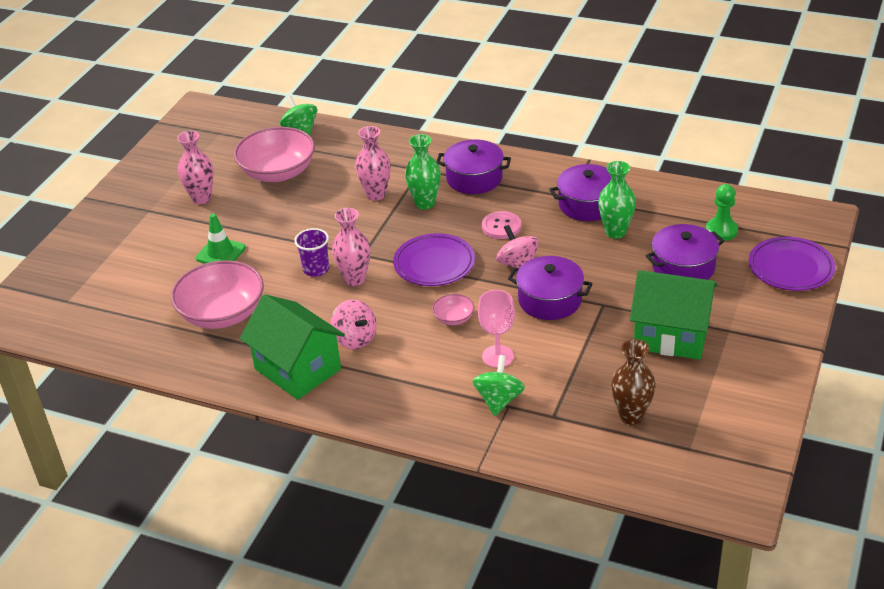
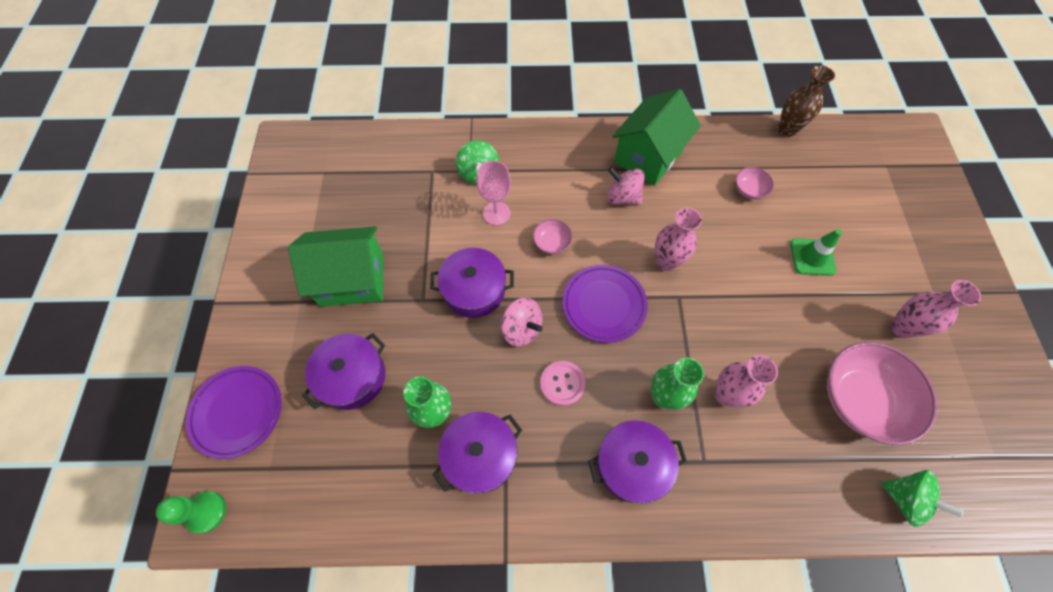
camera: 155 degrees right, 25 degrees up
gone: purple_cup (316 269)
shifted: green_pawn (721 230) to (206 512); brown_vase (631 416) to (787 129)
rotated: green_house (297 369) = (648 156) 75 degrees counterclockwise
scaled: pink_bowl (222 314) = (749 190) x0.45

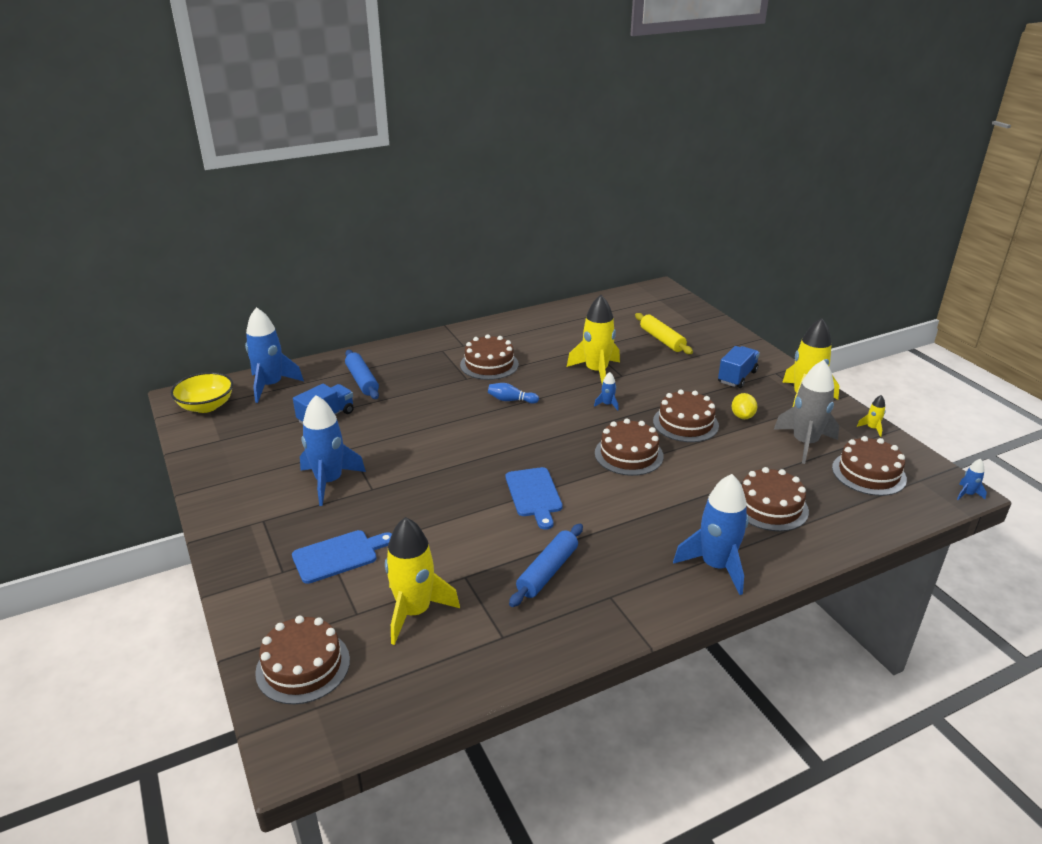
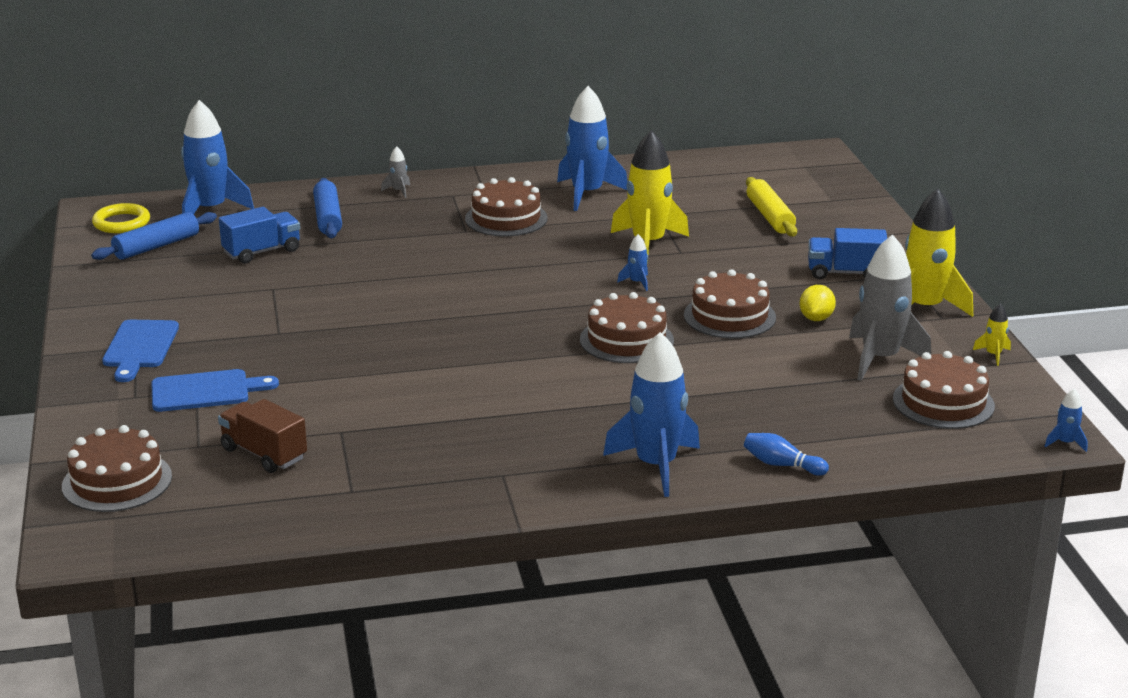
camera: 15 degrees right, 5 degrees down
gone: brown_cake (770 506)
new: grey_rocket (398 191)
shifted: blue_bowling_pin (511 400) to (781 465); blue_rocket (329 481) to (587 194); blue_cutting_board (534 495) to (139 347); blue_rolling_pin (547 571) to (157 246)
swapped: yellow_bowl (206 406) to yellow_ring (121 223); yellow_rocket (414 611) to brown_truck (264 454)
rotated: blue_truck (737 377) = (845 273) 135 degrees counterclockwise

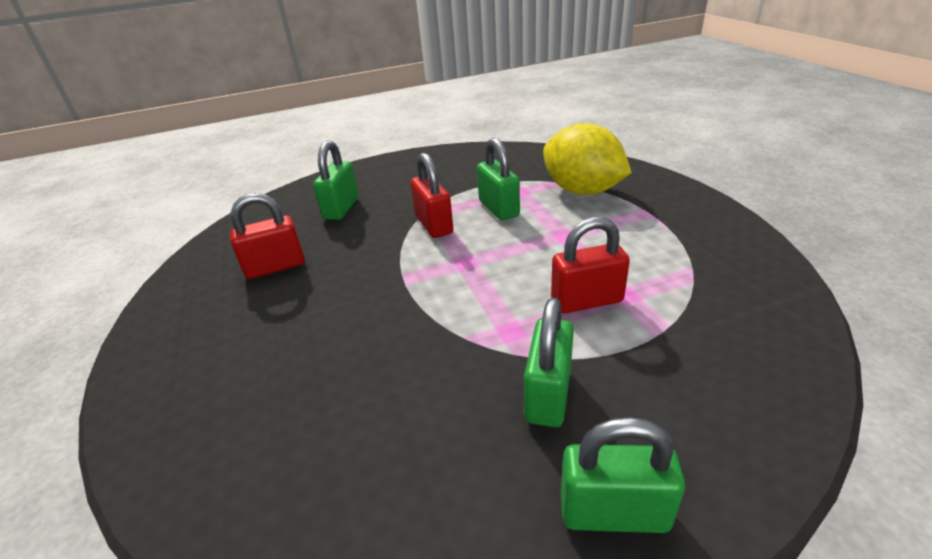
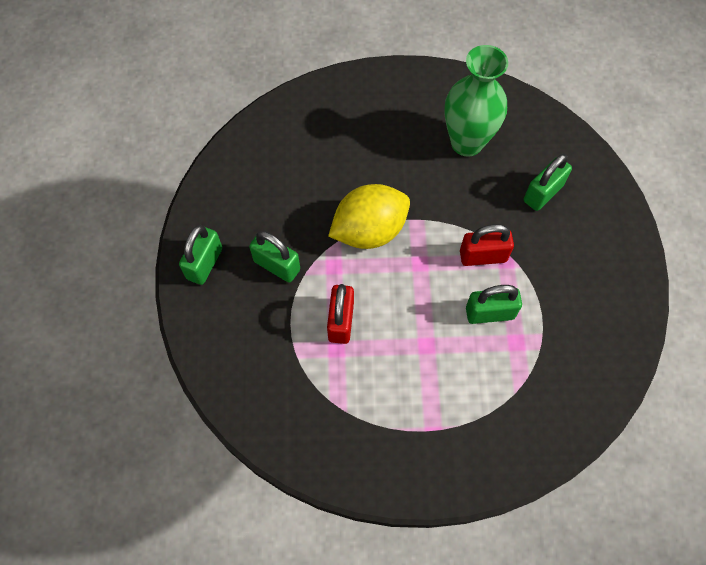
camera: 105 degrees right, 30 degrees up
shifted: yellow_lemon (582 191) to (369 230)
swapped: red_padlock (275 267) to green_vase (467 142)
rotated: green_padlock (341 208) = (542 193) 75 degrees counterclockwise

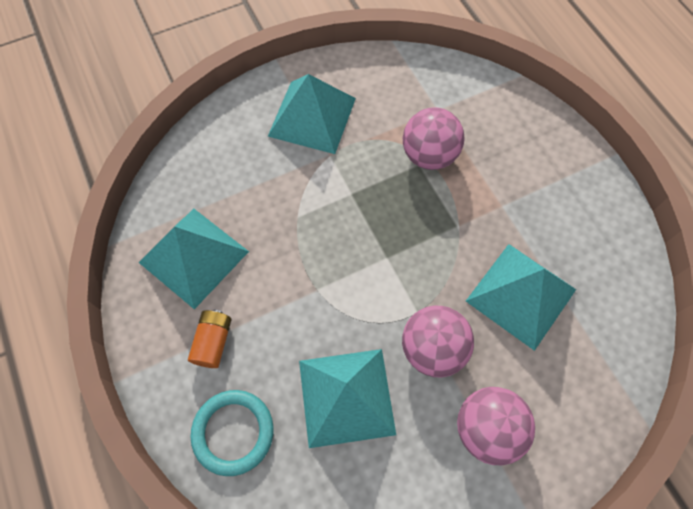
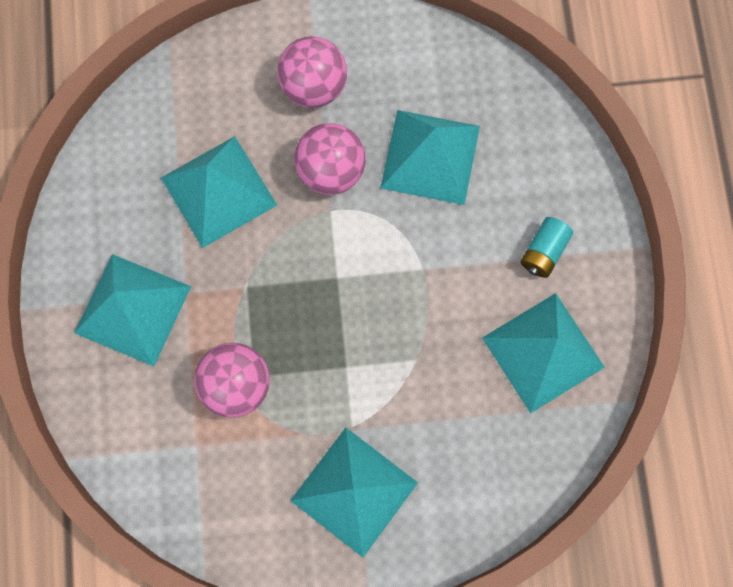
camera: 160 degrees left, 10 degrees up
gone: turquoise_ring (233 432)
new: turquoise_pyramid (132 309)
repainted: orange_battery (213 342) to turquoise_battery (543 252)

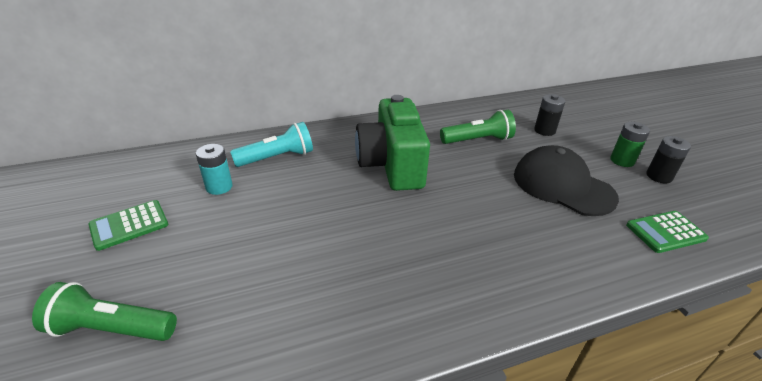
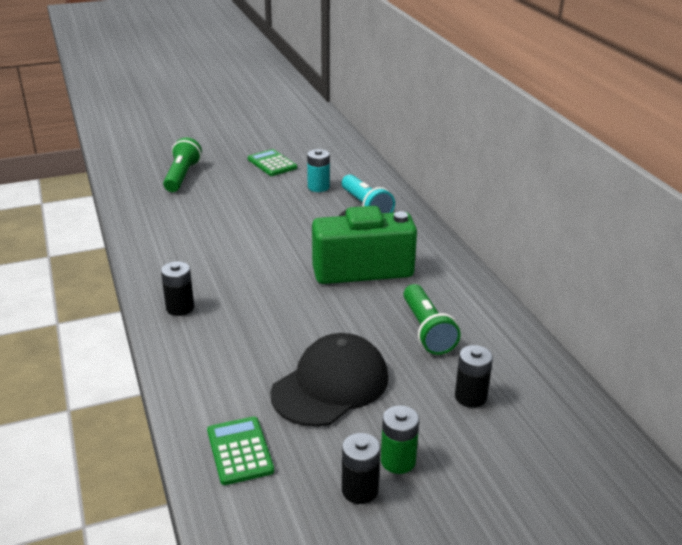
camera: 90 degrees right, 5 degrees down
new: black_battery (180 308)

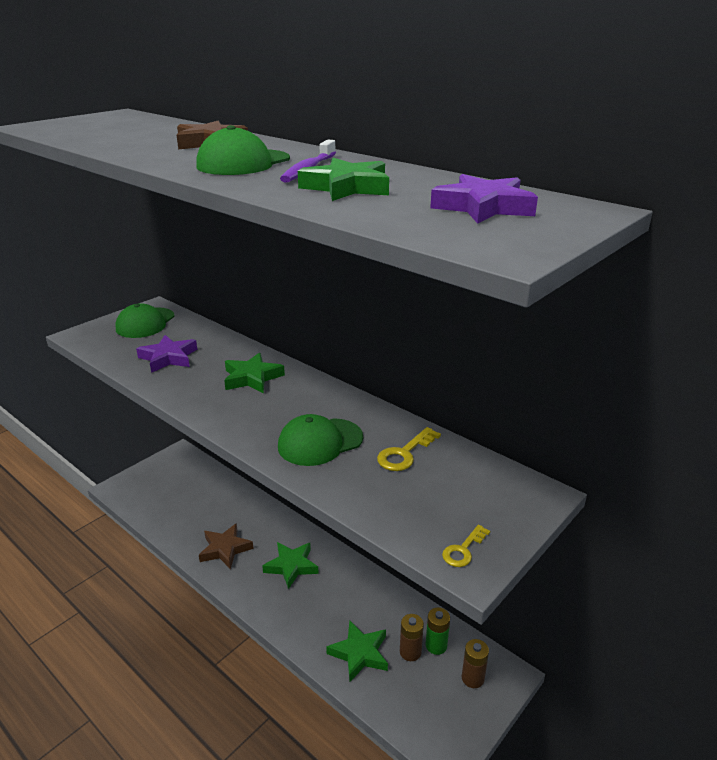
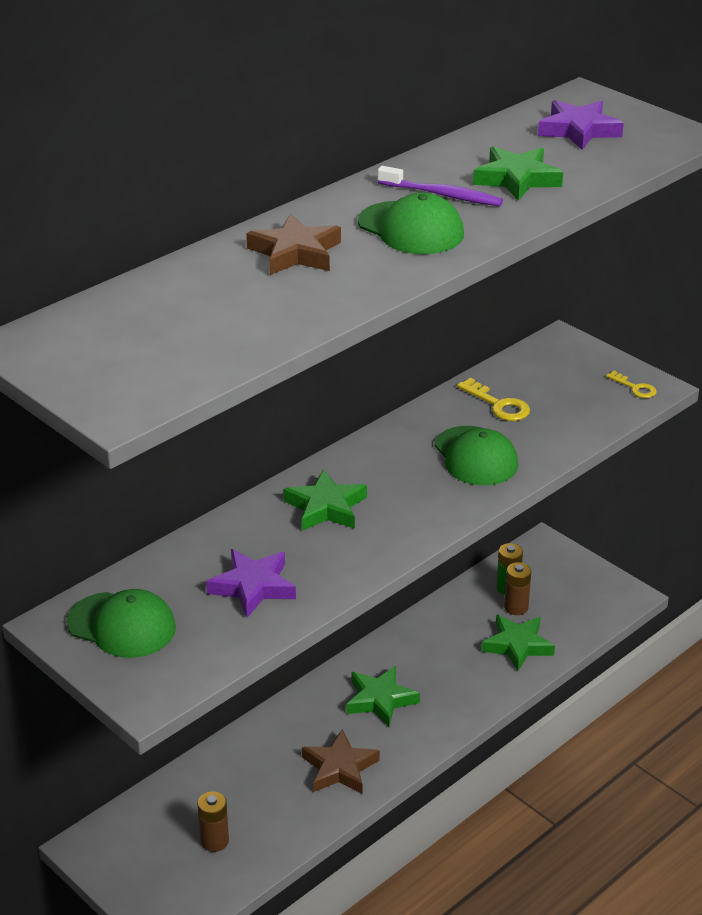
camera: 85 degrees left, 5 degrees up
shifted: brown_battery (472 678) to (214 841)

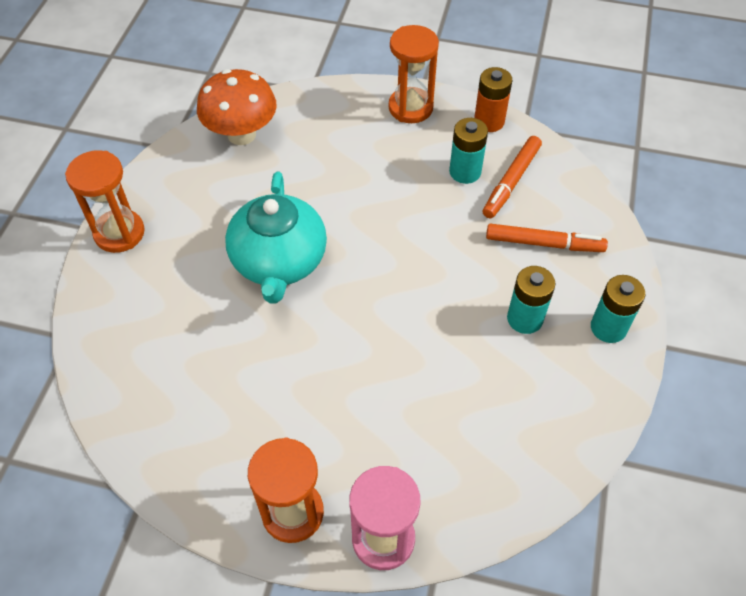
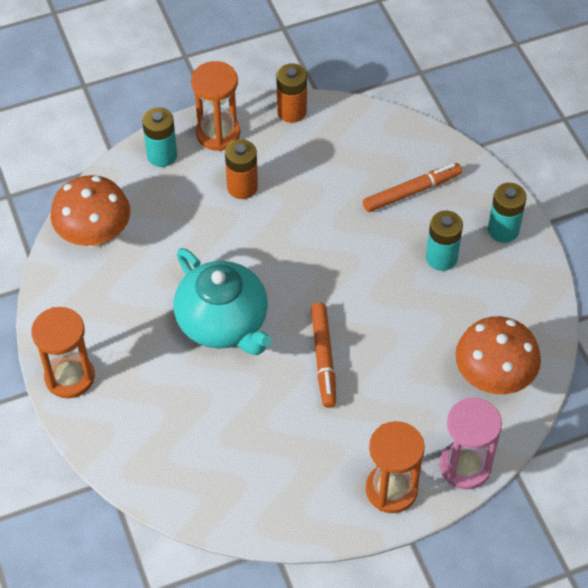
camera: 35 degrees left, 0 degrees up
new: orange_battery (242 187); orange_mushroom (493 378)
shifted: turquoise_battery (465 172) to (162 155); orange_marker (511 181) to (323 358)

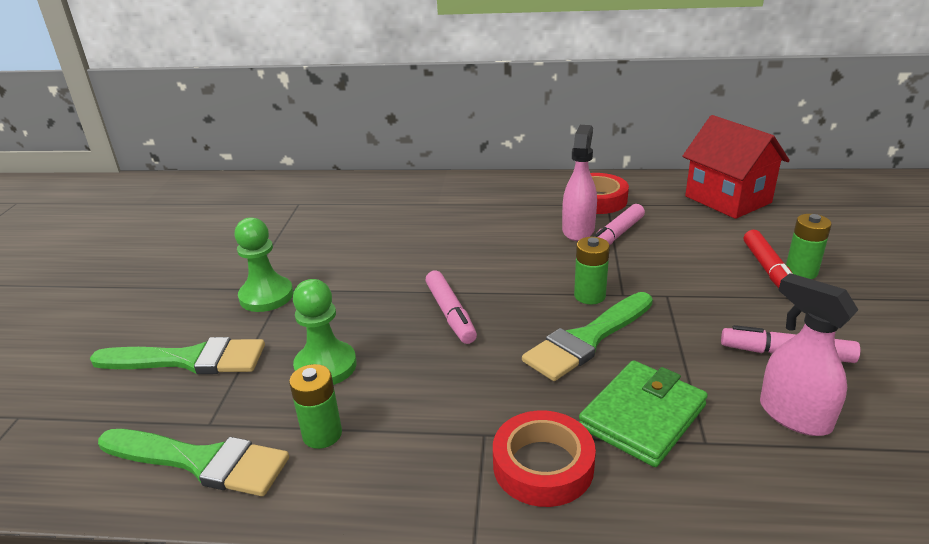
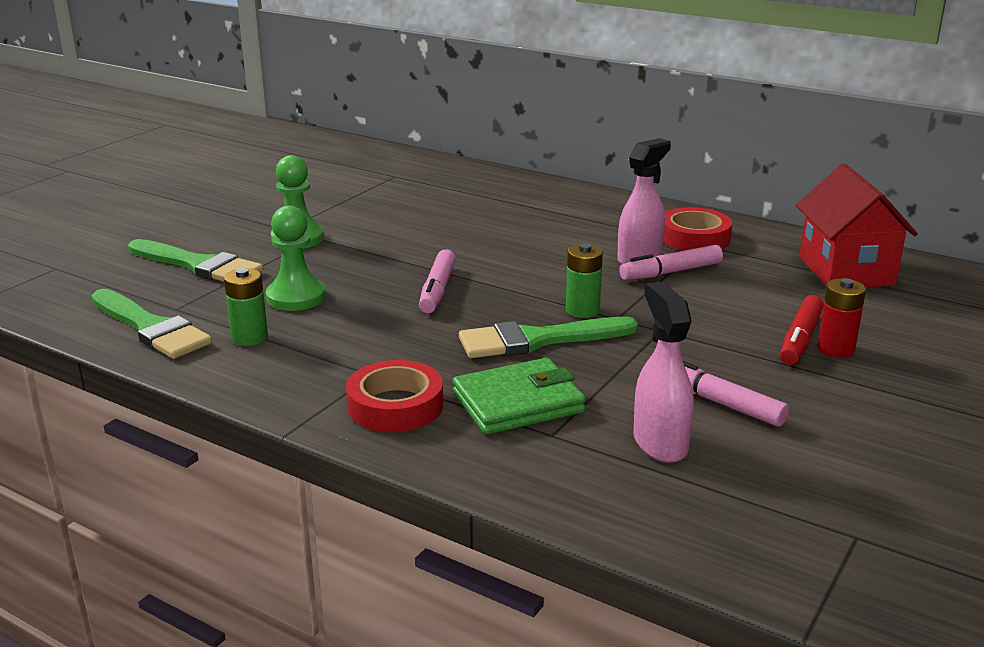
camera: 25 degrees right, 5 degrees down
repainted: green_battery (801 272) to red_battery (835 349)

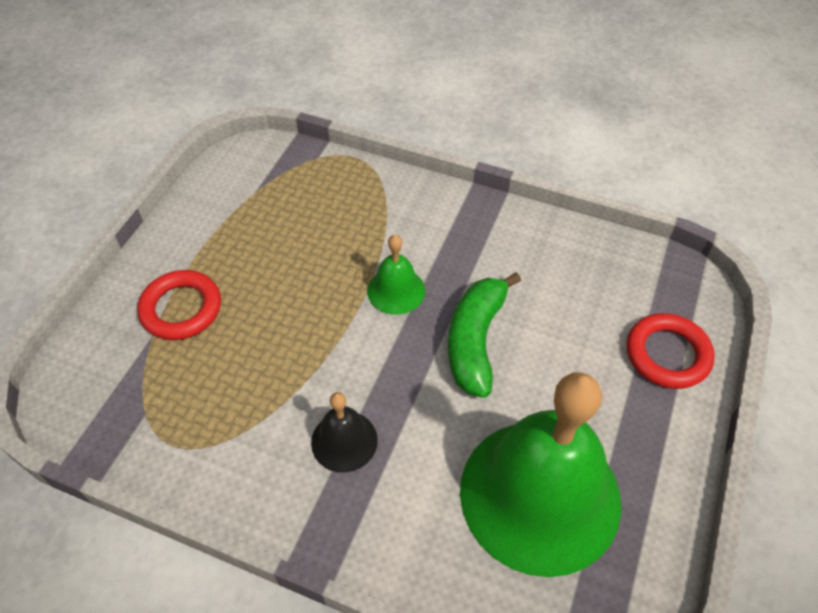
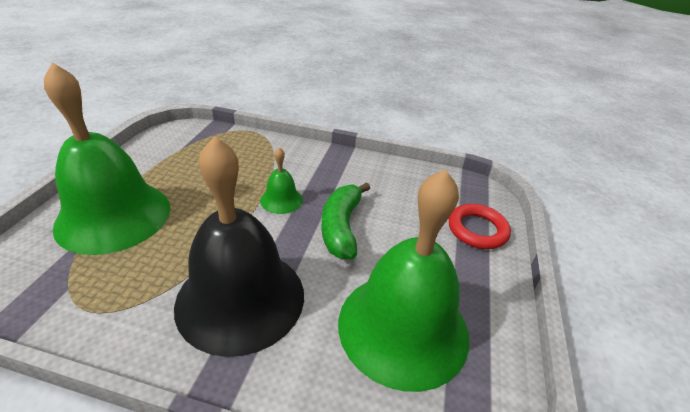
camera: 10 degrees left, 15 degrees down
swapped: red_ring (181 309) to green_bell (114 216)
scaled: black_bell (344 441) = (240 298) x2.31

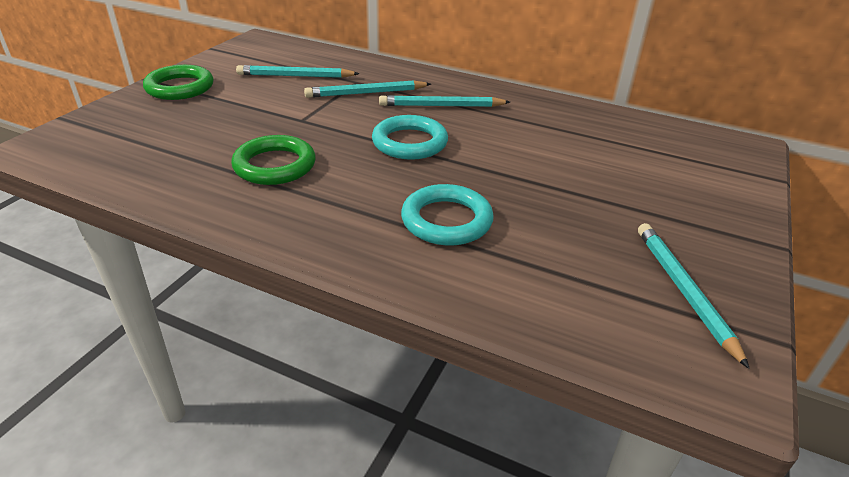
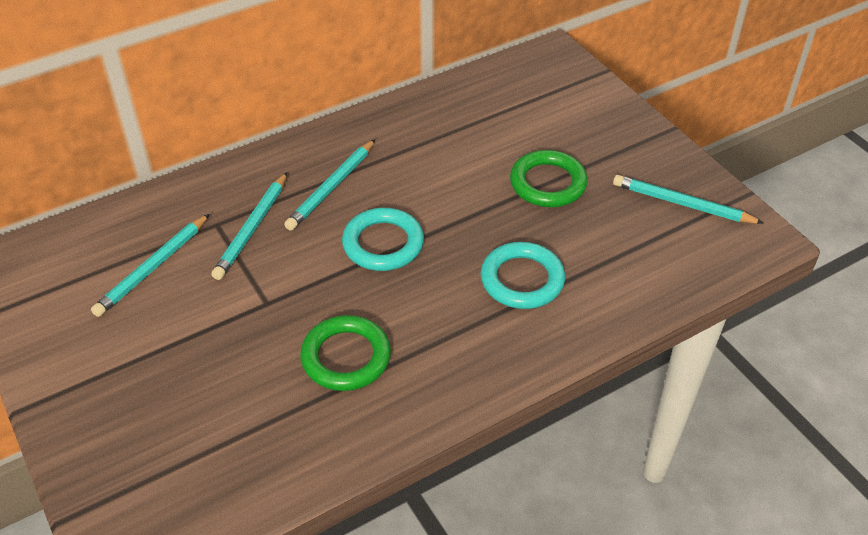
camera: 55 degrees left, 10 degrees up
shifted: green_ring (180 87) to (548 183)

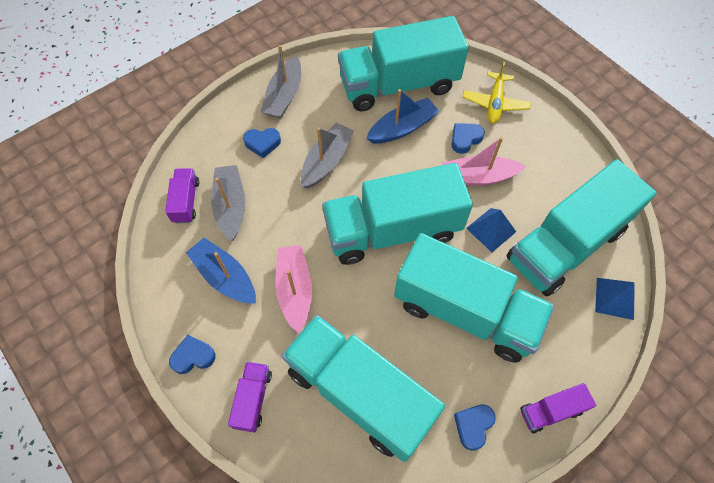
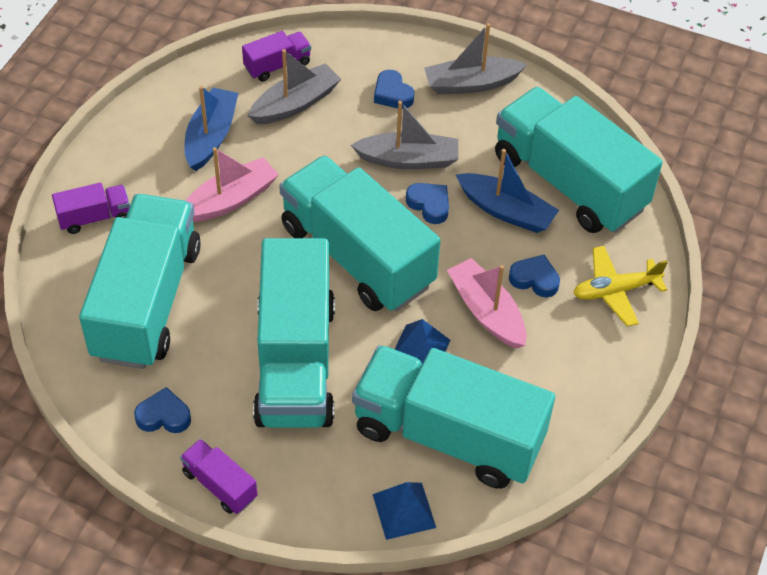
camera: 60 degrees right, 10 degrees down
shifted: blue_heart (193 356) to (429 205)

